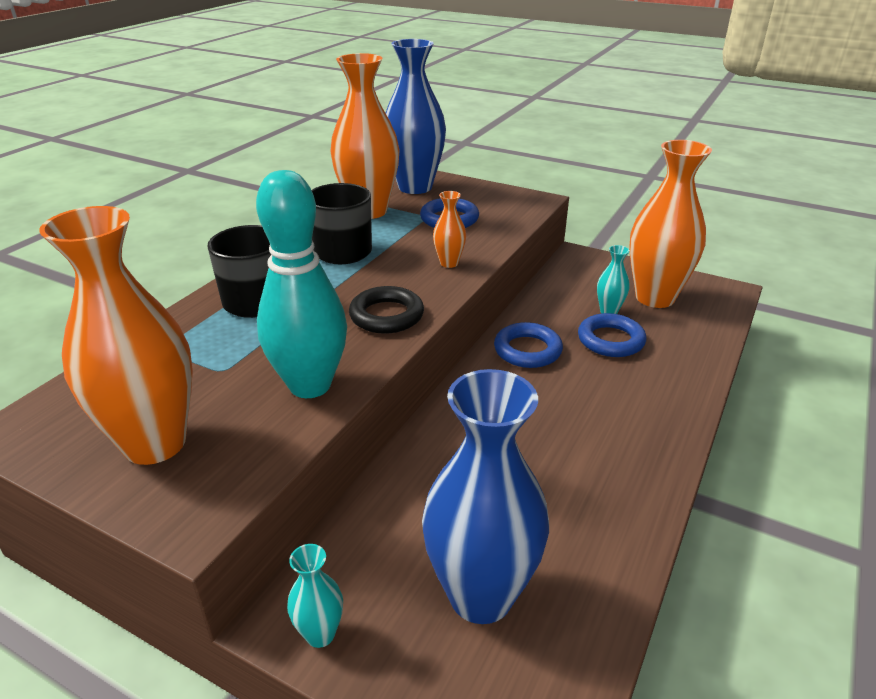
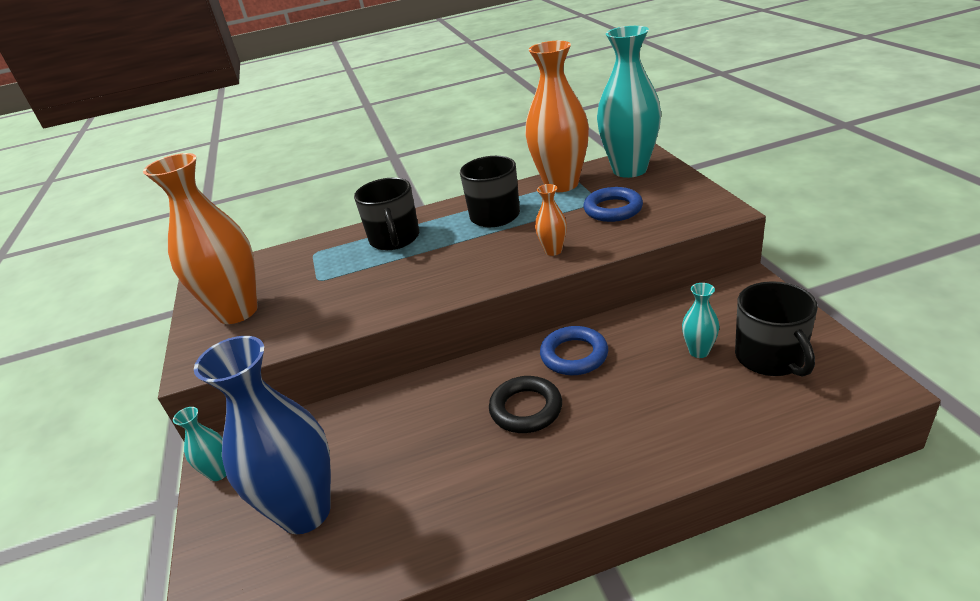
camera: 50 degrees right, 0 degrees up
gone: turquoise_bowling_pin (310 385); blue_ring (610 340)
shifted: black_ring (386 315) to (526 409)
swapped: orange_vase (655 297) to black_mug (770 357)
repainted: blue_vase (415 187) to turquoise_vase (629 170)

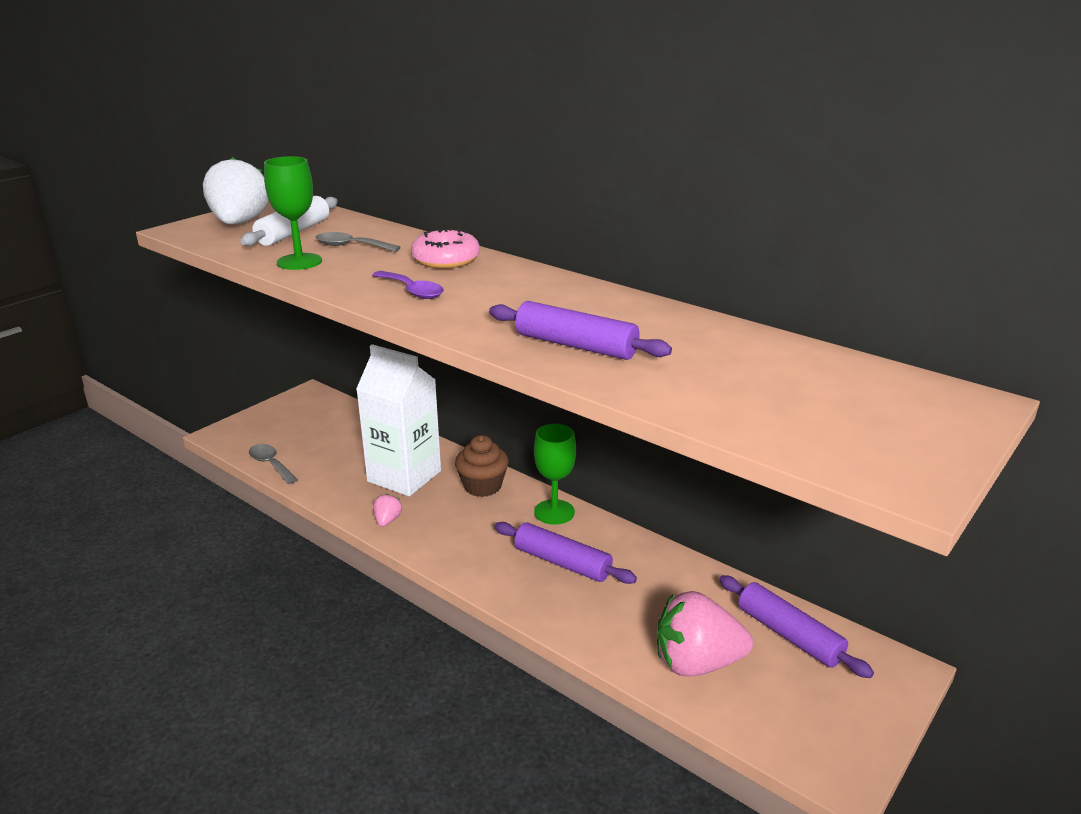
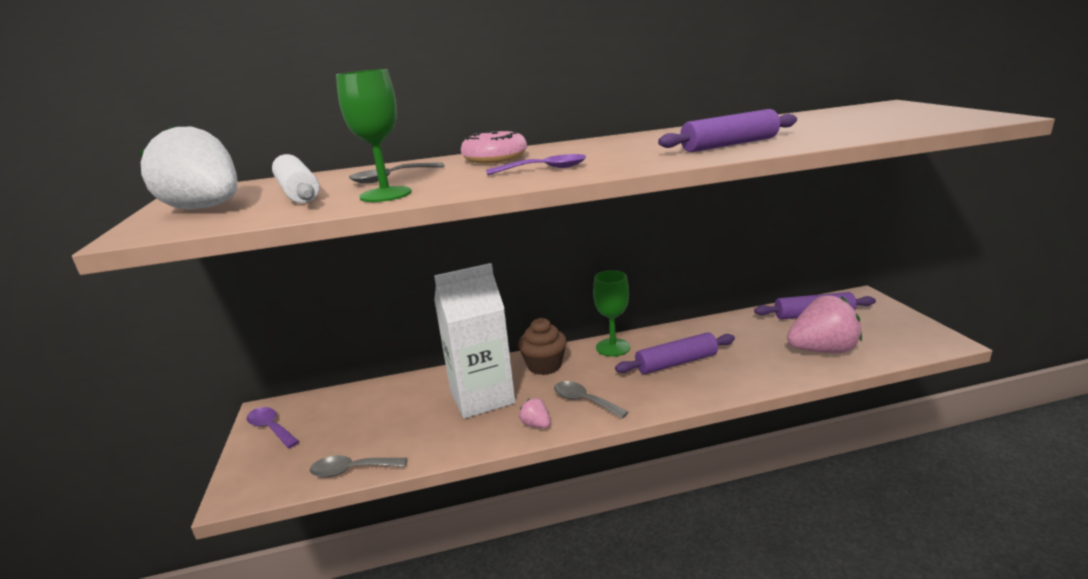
camera: 50 degrees left, 5 degrees down
new: grey_spoon (584 401); purple_spoon (271 428)
rotated: pink_strawberry (696 663) = (822 350) 135 degrees counterclockwise

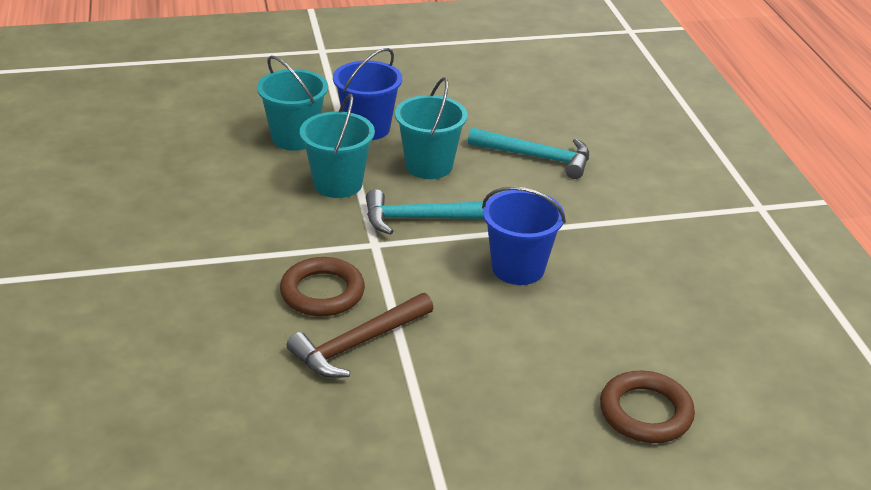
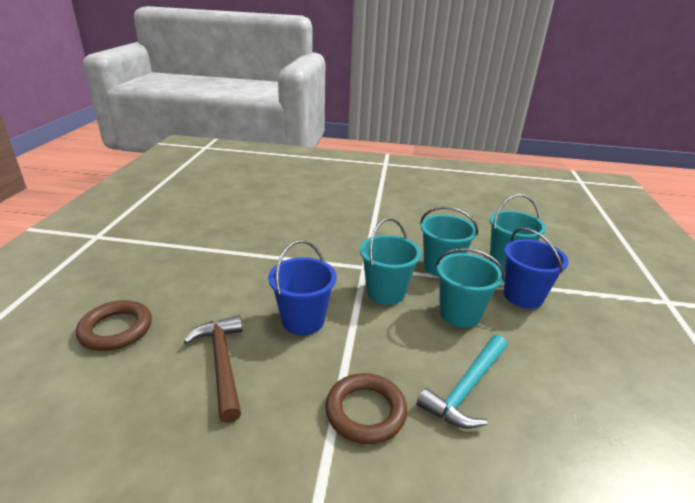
camera: 110 degrees right, 5 degrees down
shifted: brown_ring (322 292) to (365 411); brown_hammer (357 344) to (222 363)
swapped: turquoise_hammer (422 219) to turquoise_bucket (385 292)

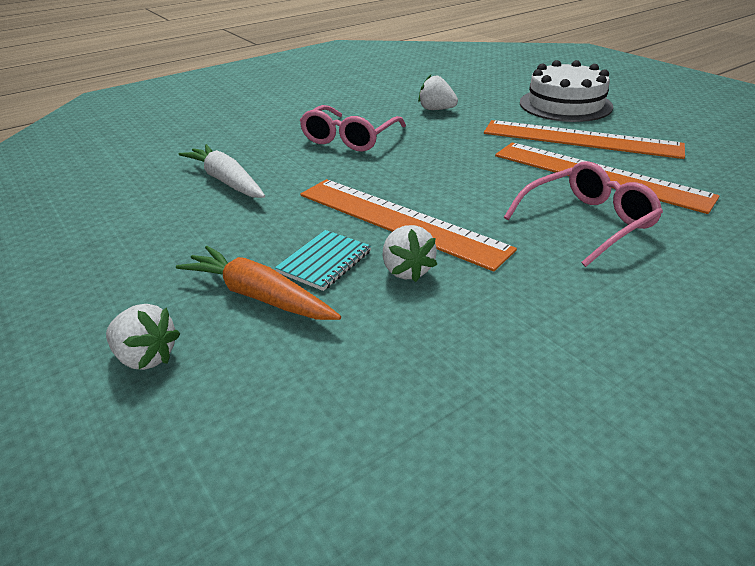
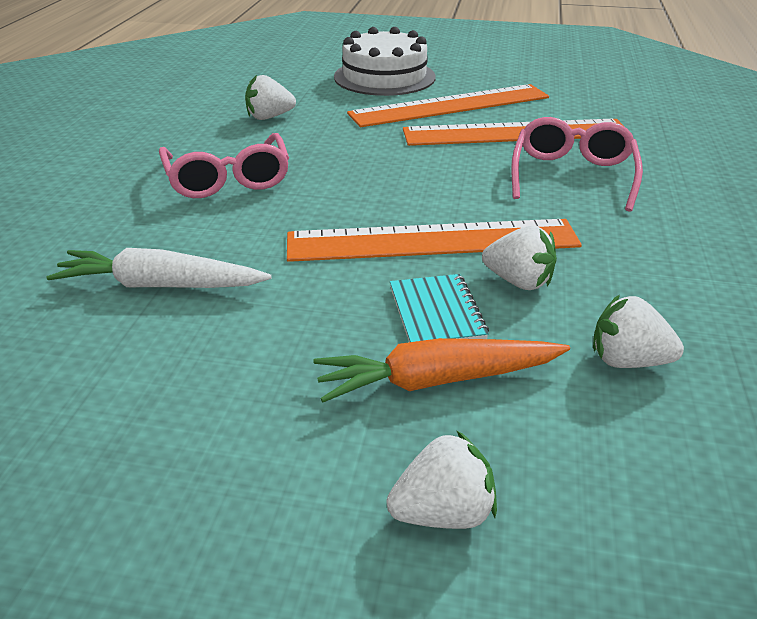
camera: 45 degrees left, 0 degrees up
new: white_strawberry (627 361)

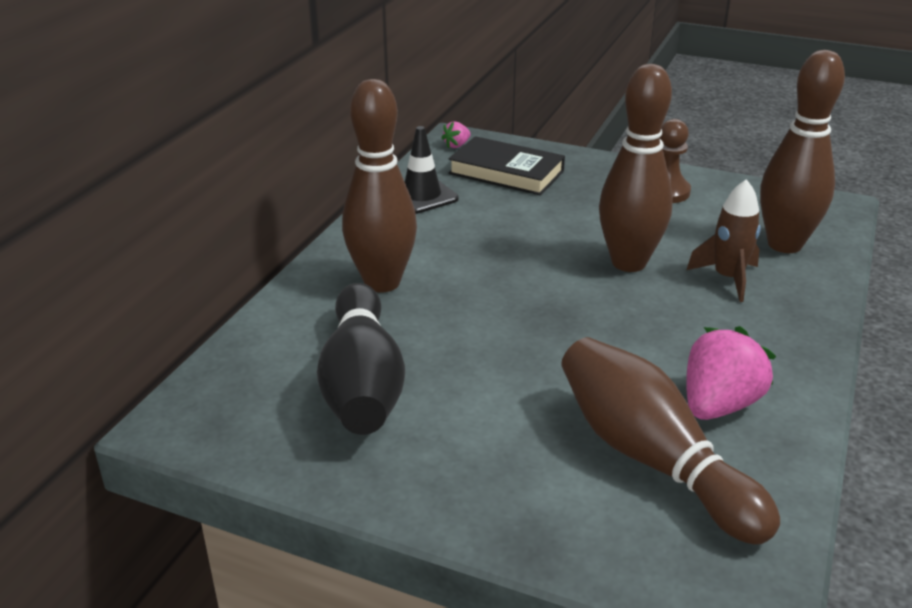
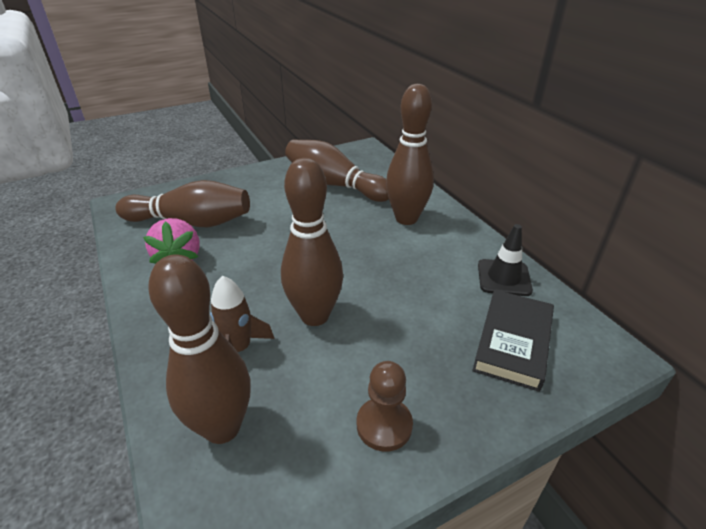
camera: 130 degrees right, 5 degrees up
gone: pink_strawberry (457 145)
repainted: black_bowling_pin (362 384) to brown_bowling_pin (334 184)
rotated: black_book (506 172) = (513 342) 45 degrees counterclockwise

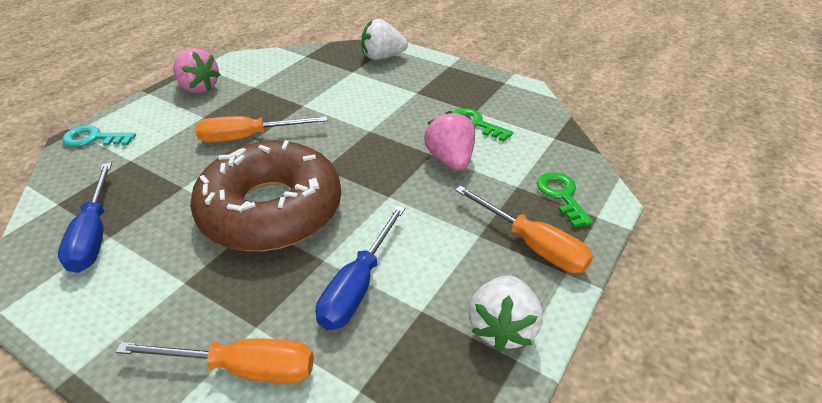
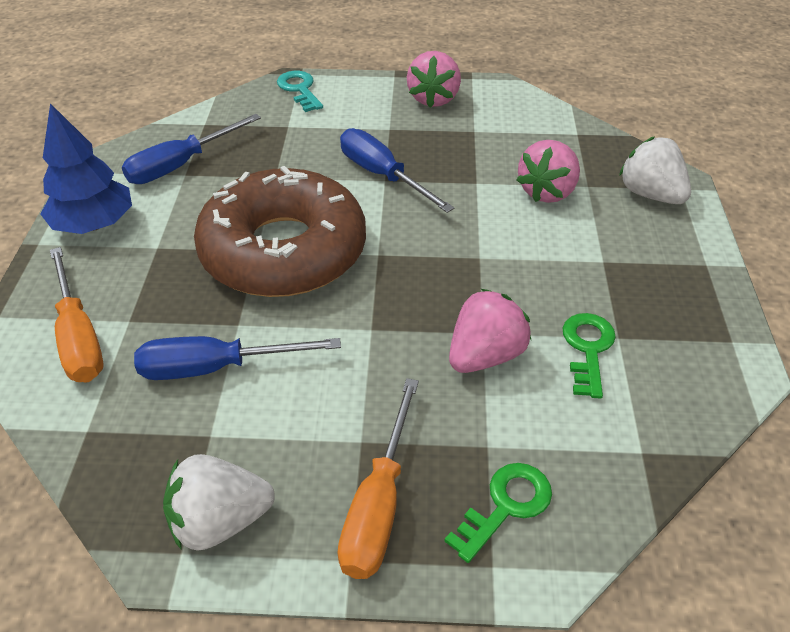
camera: 60 degrees right, 5 degrees up
new: blue_tree (94 224); pink_strawberry (547 192)
repainted: orange_screwdriver (248 137) to blue_screwdriver (382 175)

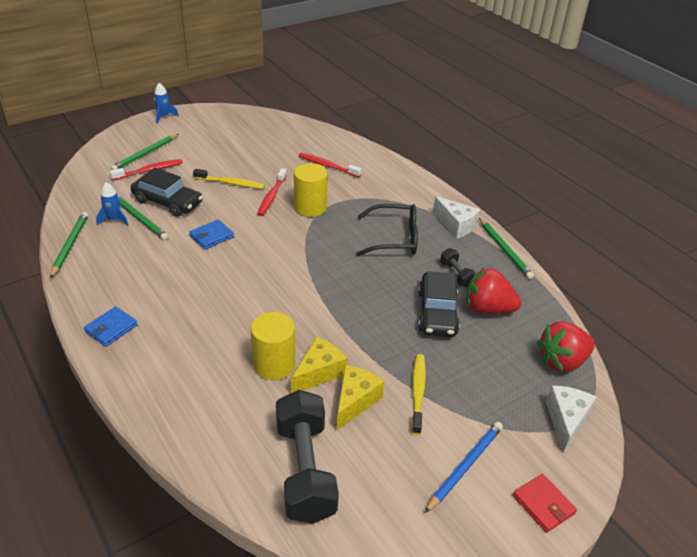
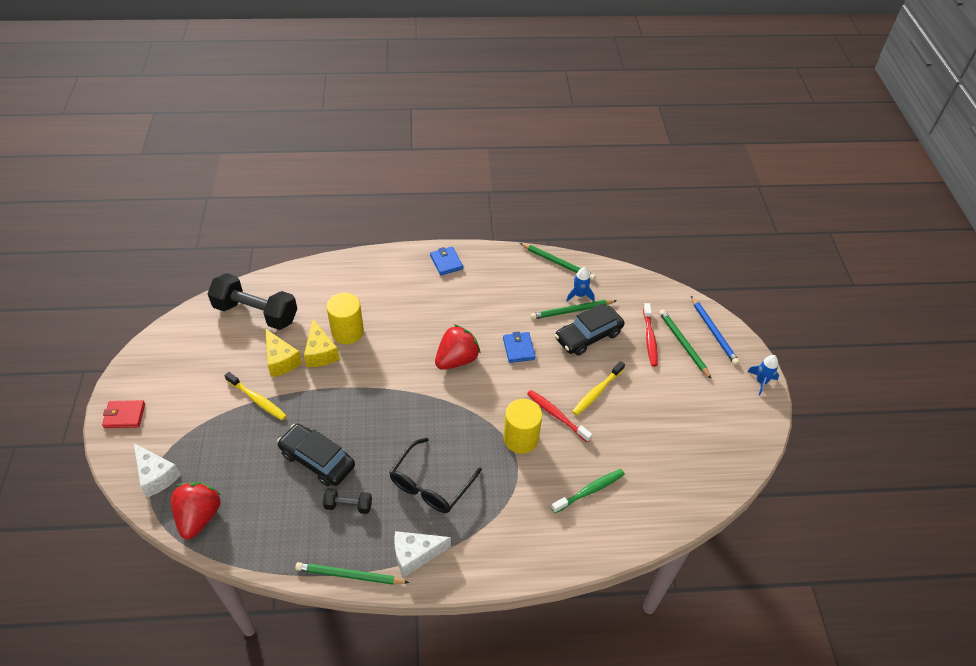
camera: 120 degrees right, 10 degrees up
shifted: red_strawberry (487 309) to (457 359); blue_pencil (465 466) to (713 332)
repainted: red_toothbrush (327 166) to green_toothbrush (589 491)

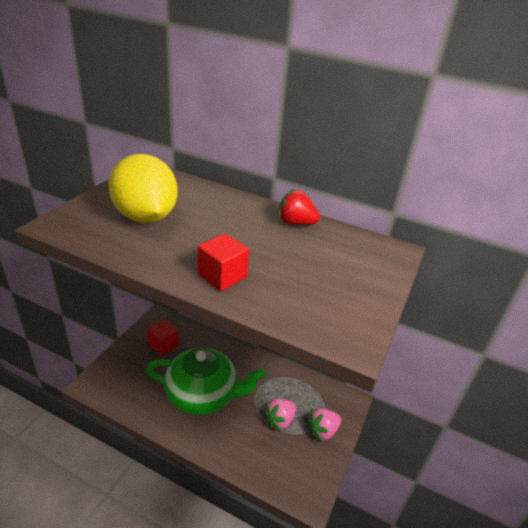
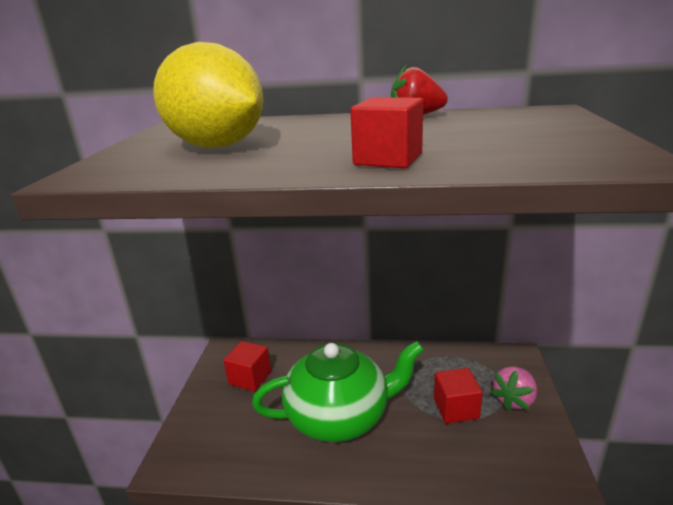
camera: 15 degrees left, 10 degrees down
swapped: pink_strawberry (279 420) to red_cube (456 408)

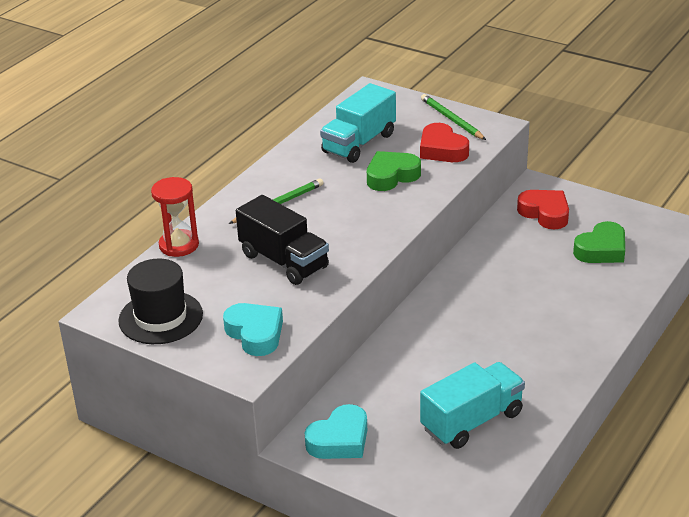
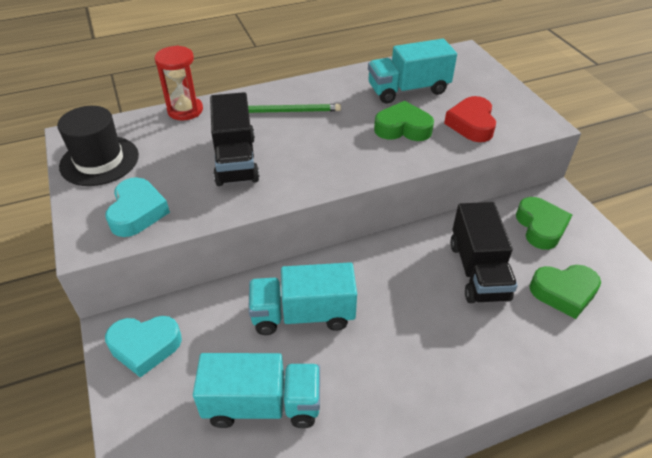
camera: 35 degrees right, 10 degrees up
gone: green_pencil (451 119)
new: black_truck (478 271); turquoise_truck (303 314)
repainted: red_heart (545 213) to green_heart (540 227)

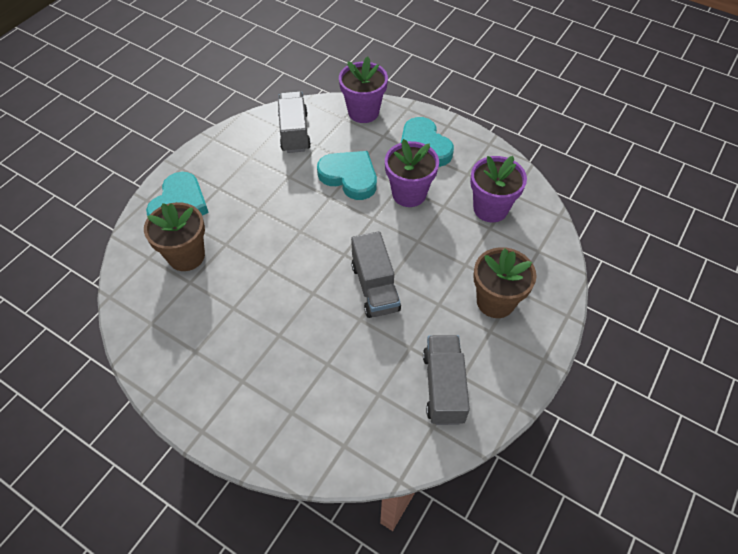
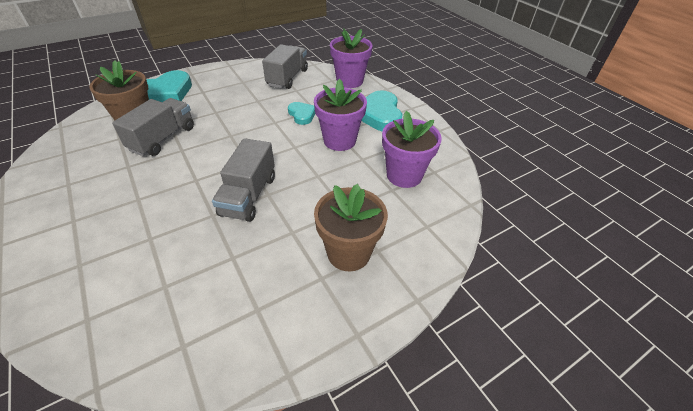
camera: 25 degrees right, 10 degrees down
shifted: grey_truck (443 387) to (163 138)
scaled: turquoise_heart (349 177) = (302 115) x0.57

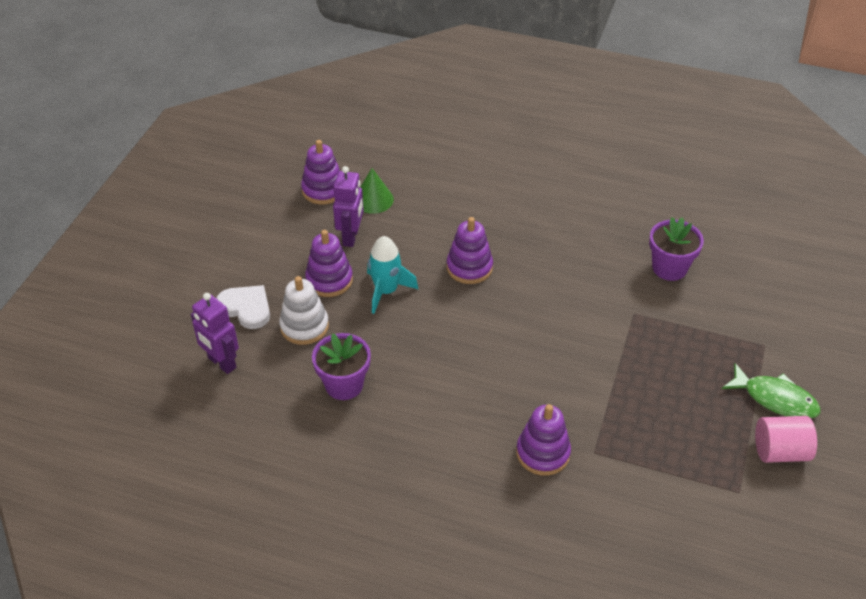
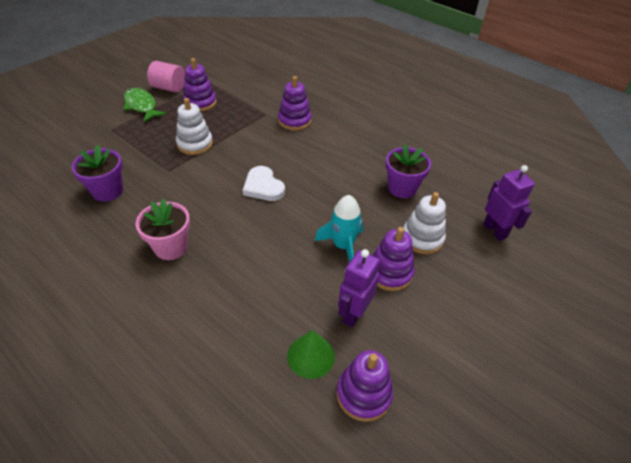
camera: 160 degrees left, 0 degrees up
new: white_stacking_toy (195 144); pink_flower_pot (171 247)
shifted: purple_stacking_toy (469 267) to (200 102); white_heart (246 308) to (263 186)

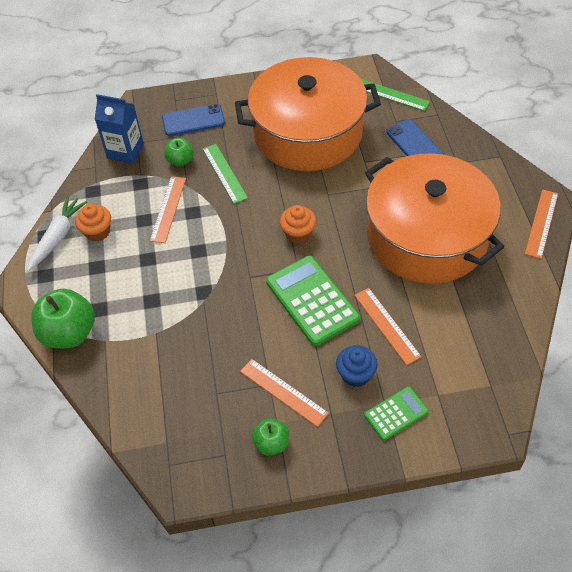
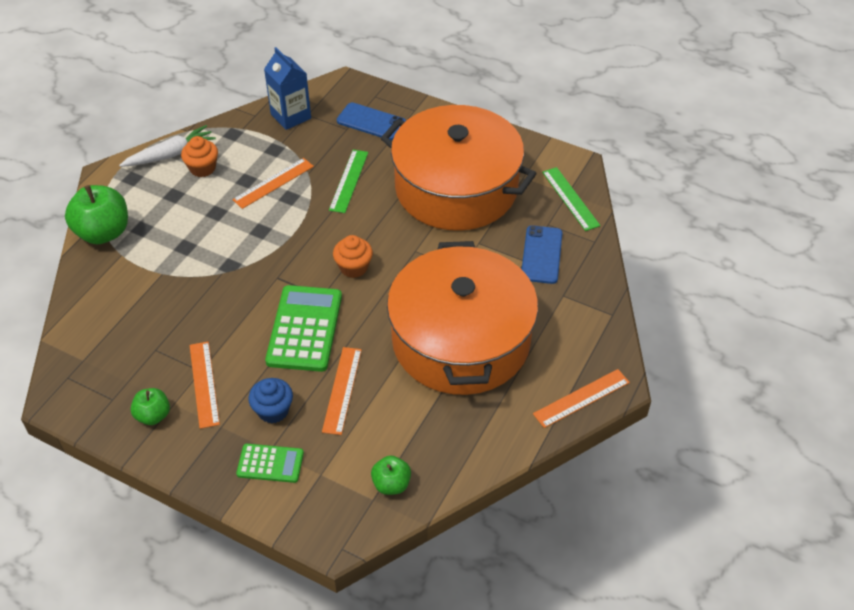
camera: 35 degrees right, 5 degrees down
shifted: green_apple (180 161) to (391 484)

